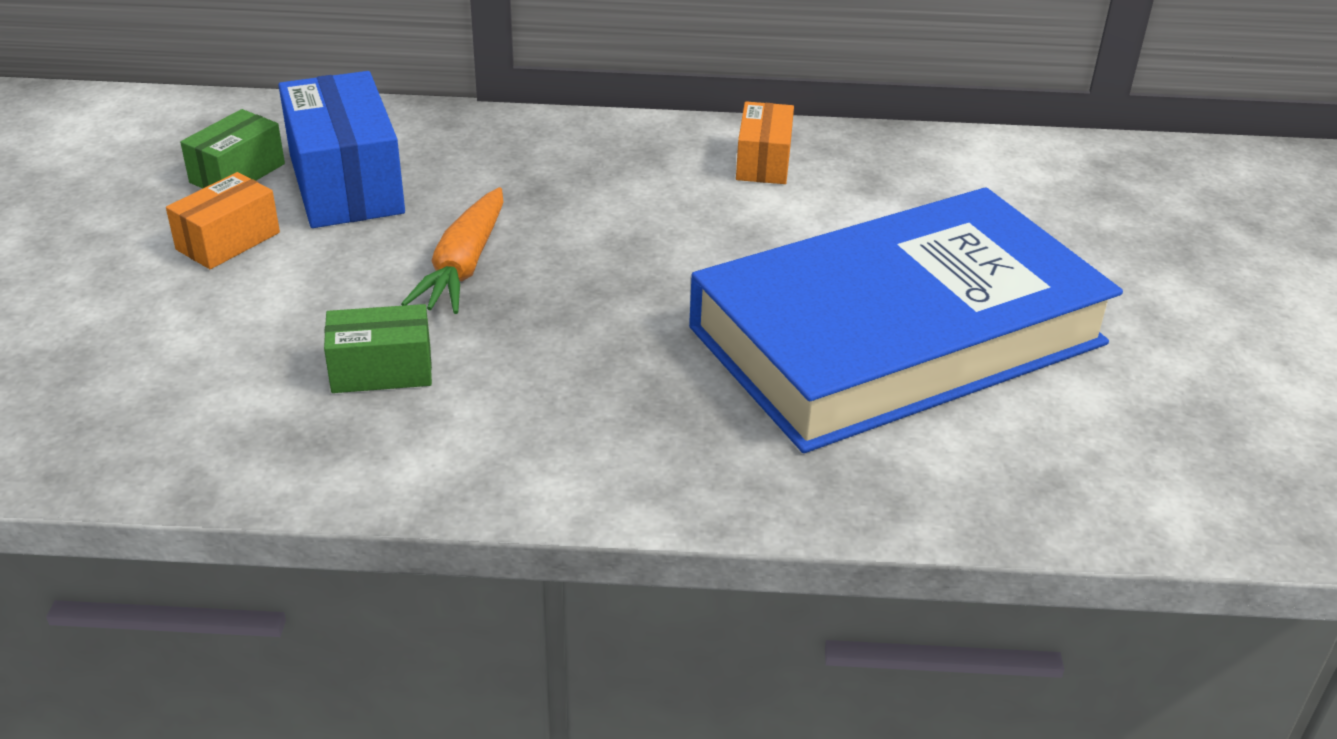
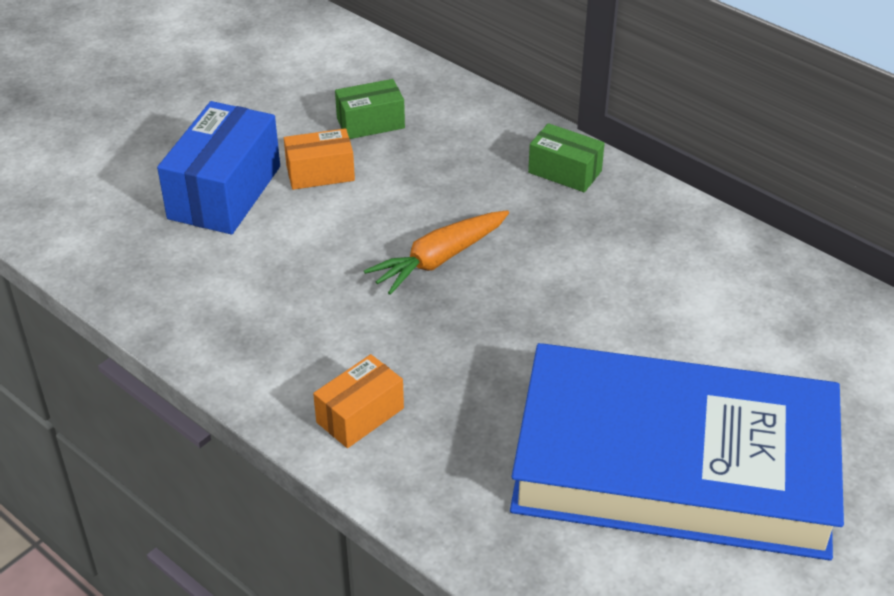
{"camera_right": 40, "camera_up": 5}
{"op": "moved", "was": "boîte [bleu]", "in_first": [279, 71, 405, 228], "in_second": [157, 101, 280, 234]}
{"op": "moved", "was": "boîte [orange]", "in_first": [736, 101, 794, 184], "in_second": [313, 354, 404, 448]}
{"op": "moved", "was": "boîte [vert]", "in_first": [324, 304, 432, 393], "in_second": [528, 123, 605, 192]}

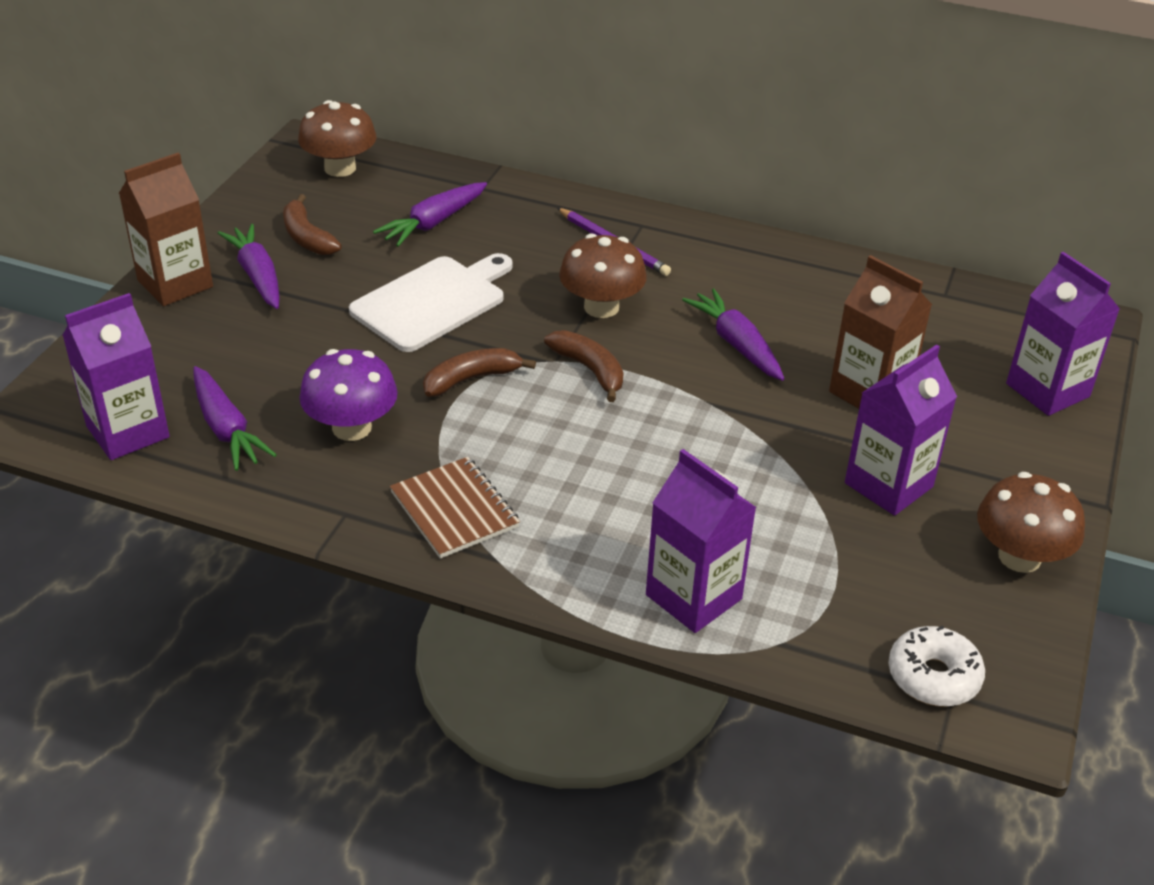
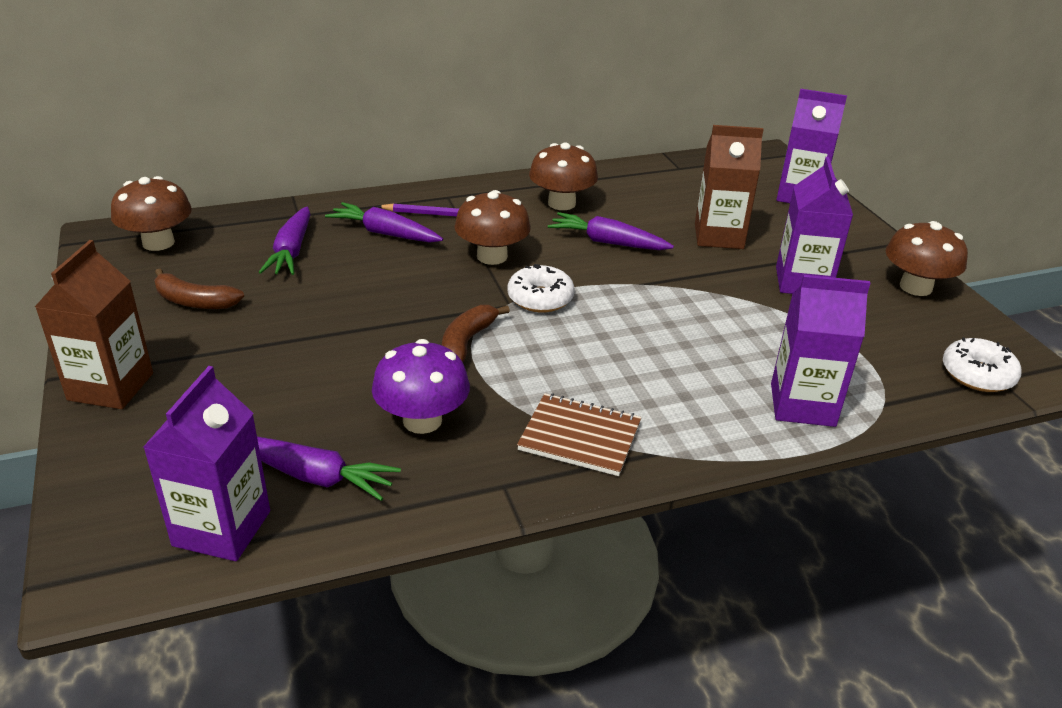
{"camera_right": -40, "camera_up": -5}
{"op": "moved", "was": "carotte [violet]", "in_first": [218, 224, 280, 309], "in_second": [325, 202, 443, 243]}
{"op": "replaced", "was": "banane [marron]", "now": "beignet [blanc]", "in_first": [544, 330, 623, 402], "in_second": [507, 264, 575, 312]}
{"op": "added", "now": "champignon [marron]", "in_second": [529, 143, 598, 210]}
{"op": "removed", "was": "planche à découper [blanc]", "in_first": [349, 253, 513, 352]}

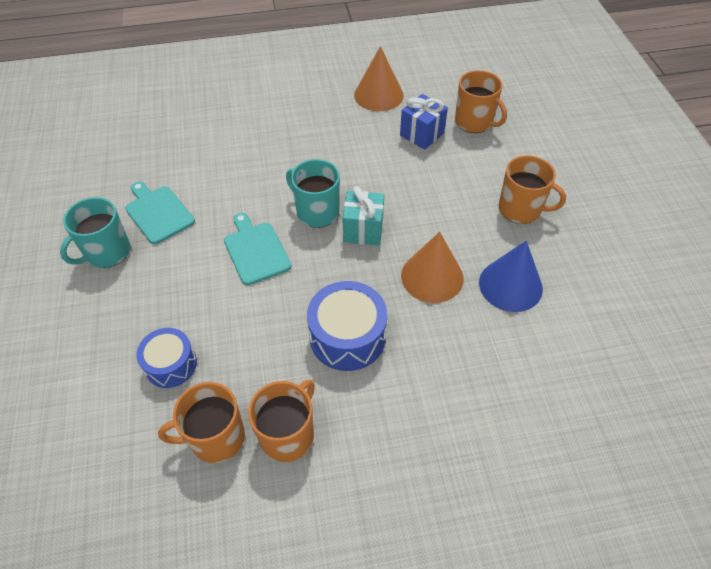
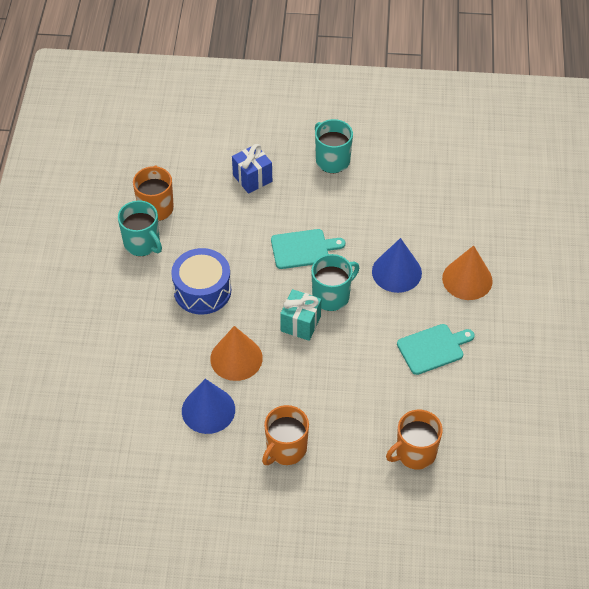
{"camera_right": 105, "camera_up": 0}
{"op": "recoloured", "was": "tasse [orange]", "now": "tasse [turquoise]", "in_first": [248, 380, 315, 462], "in_second": [118, 200, 162, 256]}
{"op": "moved", "was": "cadeau [bleu]", "in_first": [400, 94, 448, 150], "in_second": [232, 144, 272, 194]}
{"op": "added", "now": "cône [bleu]", "in_second": [372, 238, 422, 293]}
{"op": "moved", "was": "planche à découper [turquoise]", "in_first": [125, 181, 195, 244], "in_second": [397, 324, 475, 375]}
{"op": "moved", "was": "cône [orange]", "in_first": [354, 46, 404, 111], "in_second": [442, 245, 493, 300]}
{"op": "removed", "was": "tambour [bleu]", "in_first": [136, 328, 197, 388]}

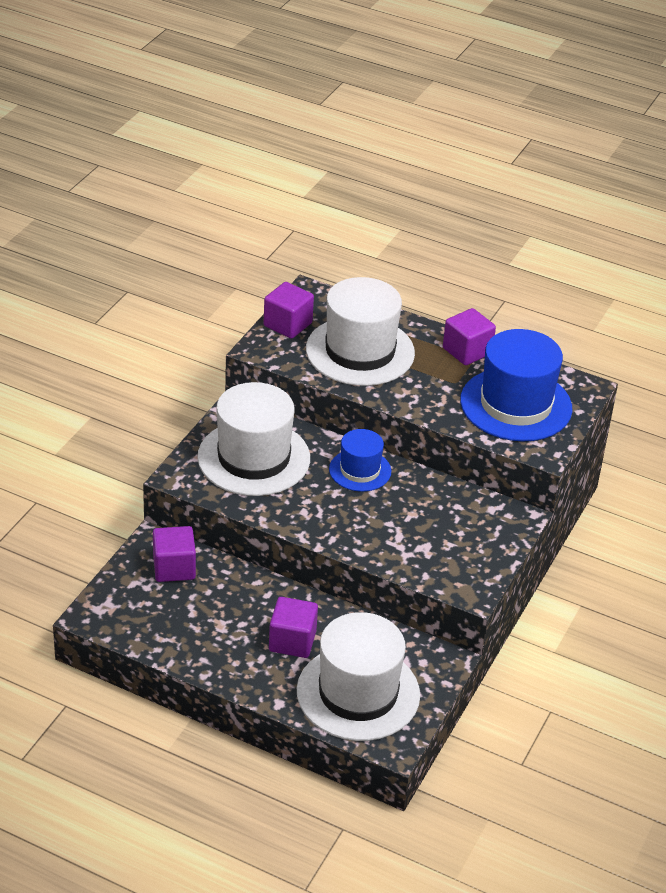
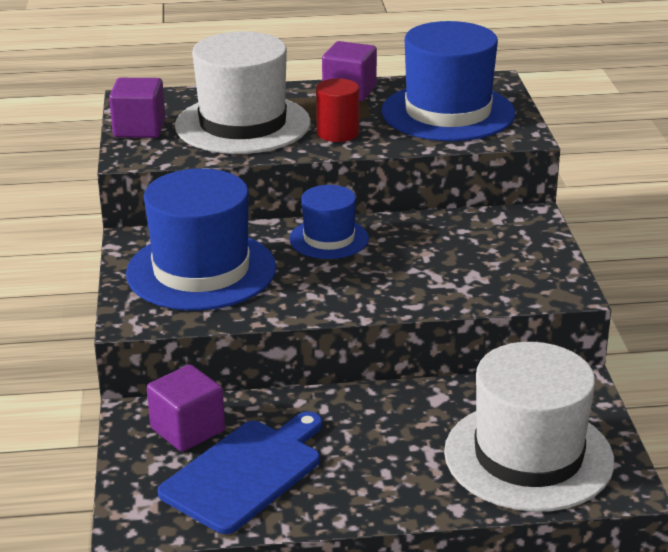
{"camera_right": -30, "camera_up": -10}
{"op": "recoloured", "was": "chapeau [blanc]", "now": "chapeau [bleu]", "in_first": [197, 382, 310, 496], "in_second": [126, 169, 276, 311]}
{"op": "added", "now": "planche à découper [bleu]", "in_second": [158, 411, 323, 534]}
{"op": "added", "now": "cylindre [rouge]", "in_second": [316, 78, 359, 142]}
{"op": "removed", "was": "cube [violet]", "in_first": [269, 597, 318, 658]}

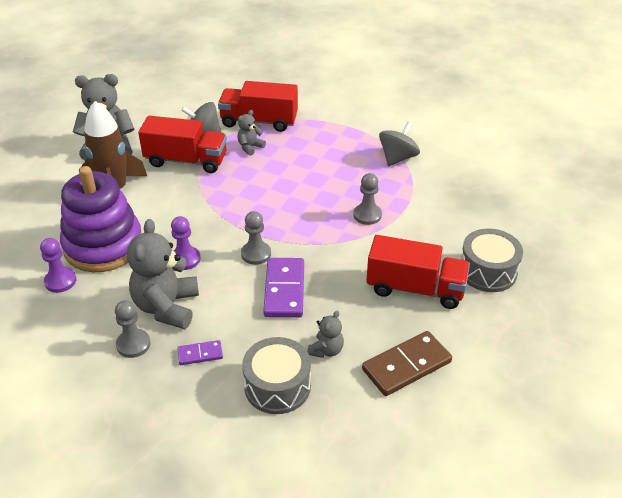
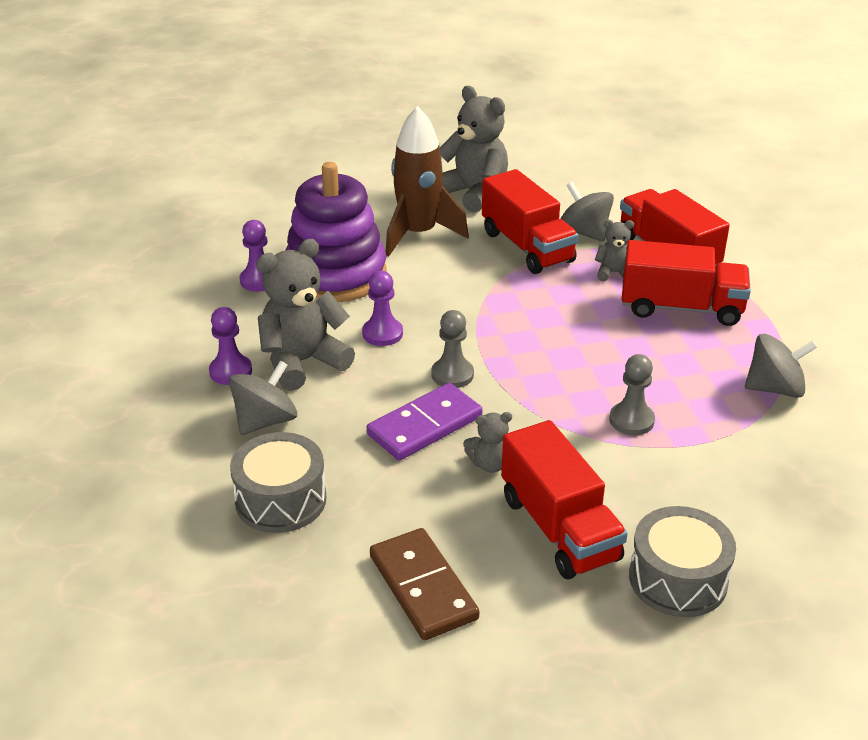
{"camera_right": 50, "camera_up": -5}
{"op": "recoloured", "was": "pion [gris]", "now": "pion [violet]", "in_first": [115, 300, 150, 358], "in_second": [209, 307, 252, 385]}
{"op": "replaced", "was": "domino [violet]", "now": "toupie [gris]", "in_first": [177, 340, 223, 365], "in_second": [229, 360, 297, 435]}
{"op": "turned", "was": "domino [marron]", "in_first": [362, 331, 452, 396], "in_second": [370, 528, 479, 640], "clockwise": 45}
{"op": "moved", "was": "ours en peluche [gris]", "in_first": [307, 311, 344, 358], "in_second": [463, 412, 512, 472]}
{"op": "added", "now": "camion [rouge]", "in_second": [622, 240, 751, 326]}

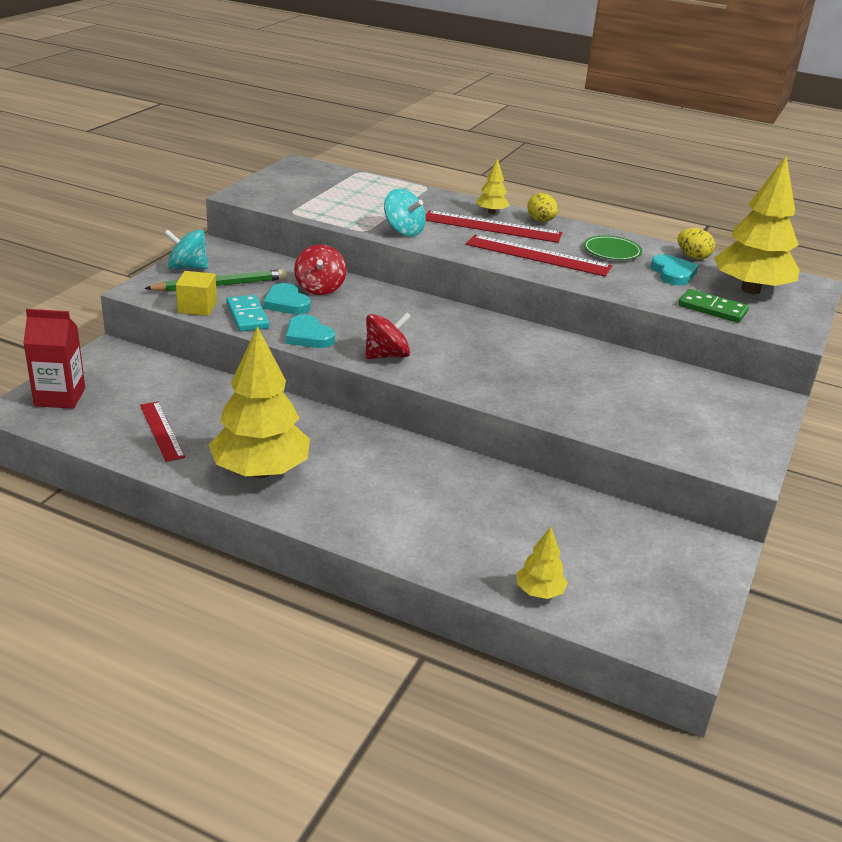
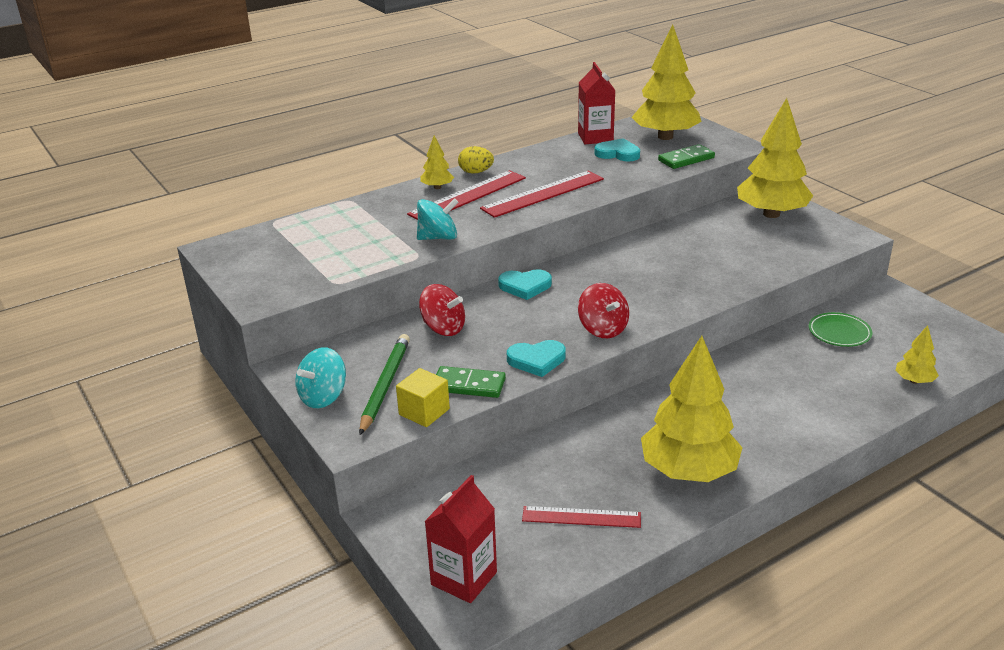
{"camera_right": -55, "camera_up": 0}
{"op": "recoloured", "was": "domino [turquoise]", "now": "domino [vert]", "in_first": [226, 295, 270, 331], "in_second": [436, 366, 506, 398]}
{"op": "moved", "was": "cœur [turquoise]", "in_first": [263, 283, 311, 314], "in_second": [498, 269, 552, 300]}
{"op": "replaced", "was": "œuf [jaune]", "now": "brique de lait [rouge]", "in_first": [678, 228, 715, 260], "in_second": [578, 62, 616, 144]}
{"op": "turned", "was": "toupie [rouge]", "in_first": [366, 312, 411, 359], "in_second": [578, 283, 629, 338], "clockwise": 150}
{"op": "added", "now": "arbre [jaune]", "in_second": [737, 98, 813, 218]}
{"op": "moved", "was": "assiette [vert]", "in_first": [583, 235, 642, 260], "in_second": [809, 312, 872, 347]}

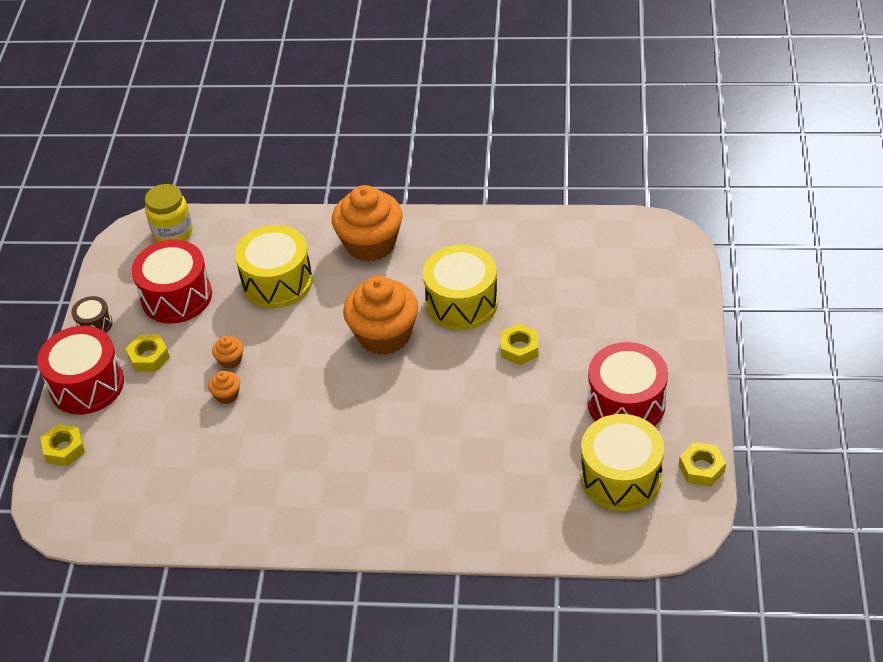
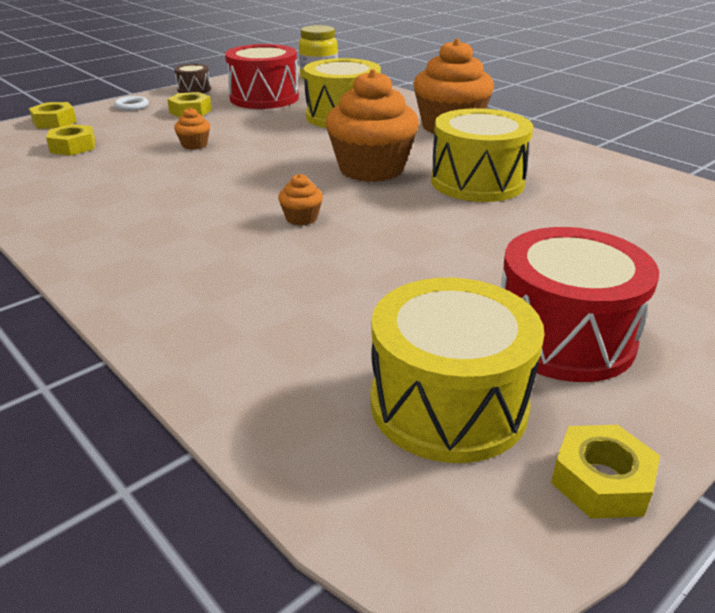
{"camera_right": 40, "camera_up": -15}
{"op": "moved", "was": "écrou [jaune]", "in_first": [501, 324, 538, 365], "in_second": [46, 124, 96, 155]}
{"op": "replaced", "was": "tambour [rouge]", "now": "anneau [blanc]", "in_first": [37, 326, 124, 415], "in_second": [114, 96, 149, 111]}
{"op": "moved", "was": "muffin [orange]", "in_first": [212, 336, 244, 369], "in_second": [278, 174, 323, 226]}

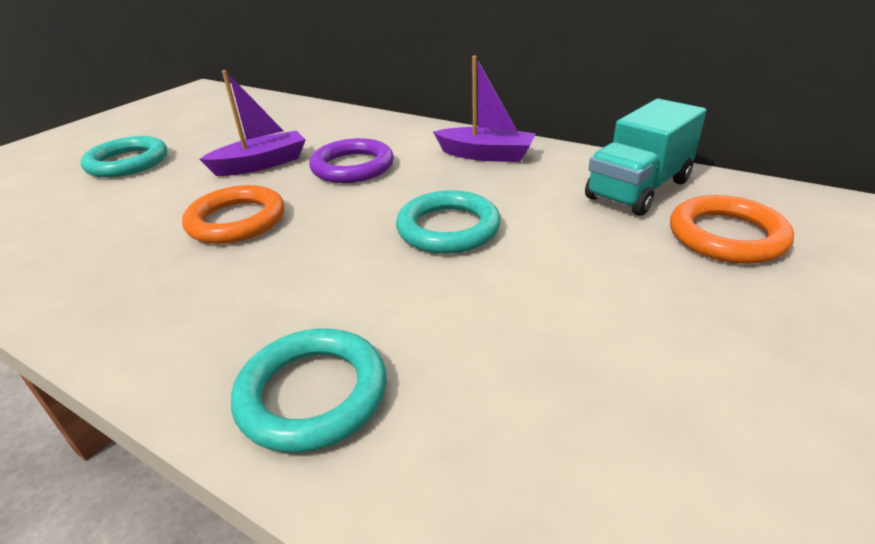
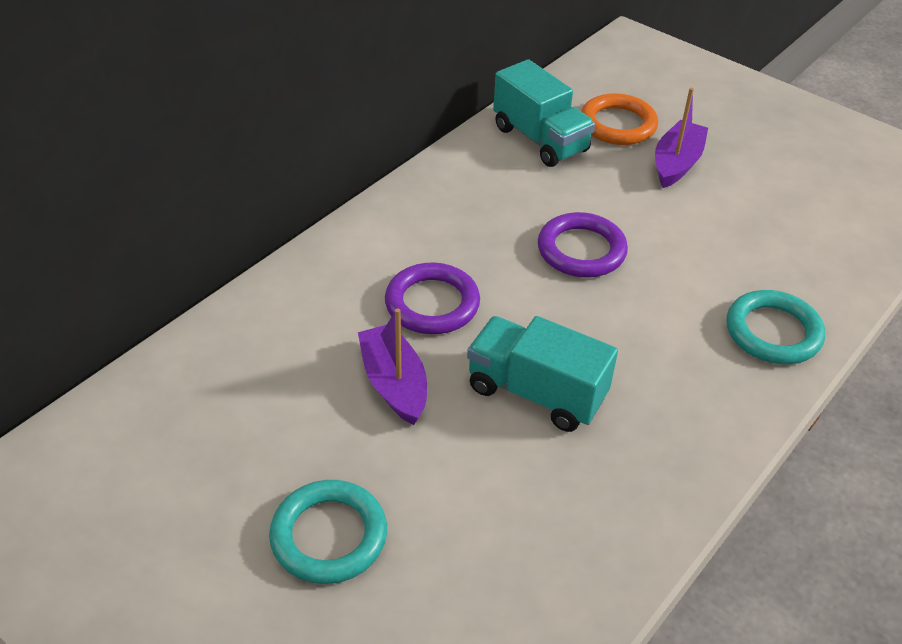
{"camera_right": -85, "camera_up": 10}
{"op": "replaced", "was": "anneau [orange]", "now": "camion [turquoise]", "in_first": [182, 185, 284, 244], "in_second": [467, 316, 618, 432]}
{"op": "recoloured", "was": "anneau [turquoise]", "now": "anneau [violet]", "in_first": [396, 190, 501, 254], "in_second": [538, 212, 628, 277]}
{"op": "moved", "was": "bateau [violet]", "in_first": [433, 56, 536, 162], "in_second": [655, 88, 708, 188]}

